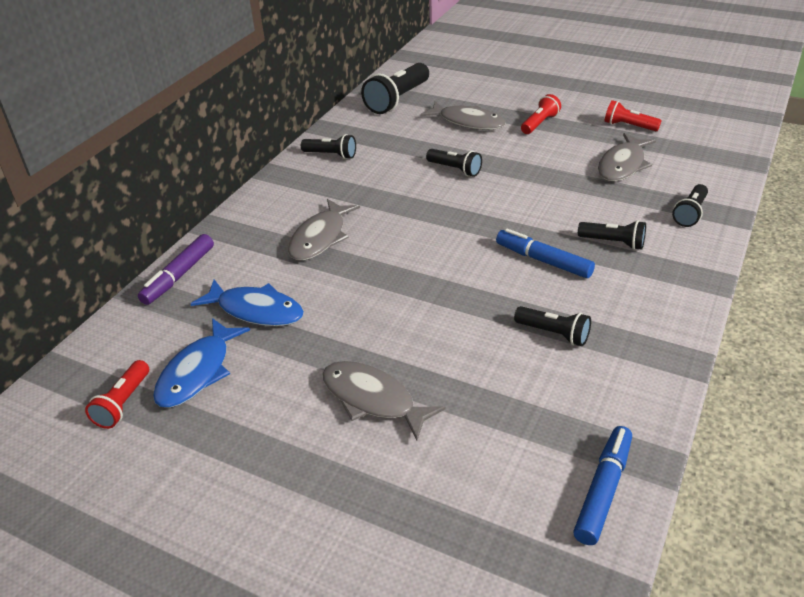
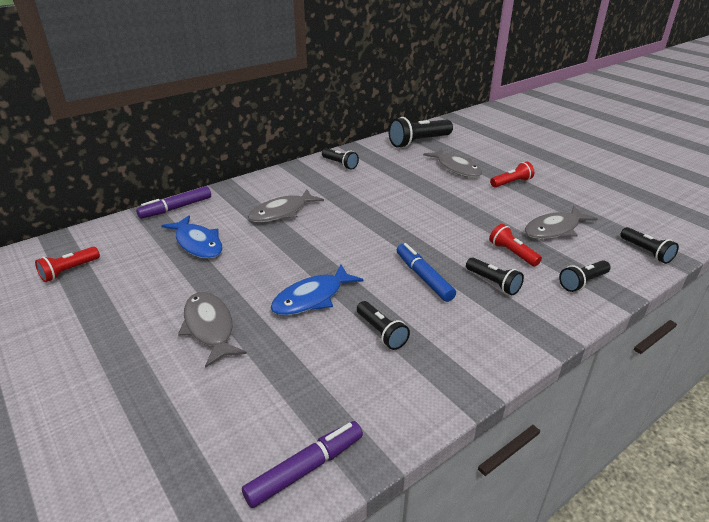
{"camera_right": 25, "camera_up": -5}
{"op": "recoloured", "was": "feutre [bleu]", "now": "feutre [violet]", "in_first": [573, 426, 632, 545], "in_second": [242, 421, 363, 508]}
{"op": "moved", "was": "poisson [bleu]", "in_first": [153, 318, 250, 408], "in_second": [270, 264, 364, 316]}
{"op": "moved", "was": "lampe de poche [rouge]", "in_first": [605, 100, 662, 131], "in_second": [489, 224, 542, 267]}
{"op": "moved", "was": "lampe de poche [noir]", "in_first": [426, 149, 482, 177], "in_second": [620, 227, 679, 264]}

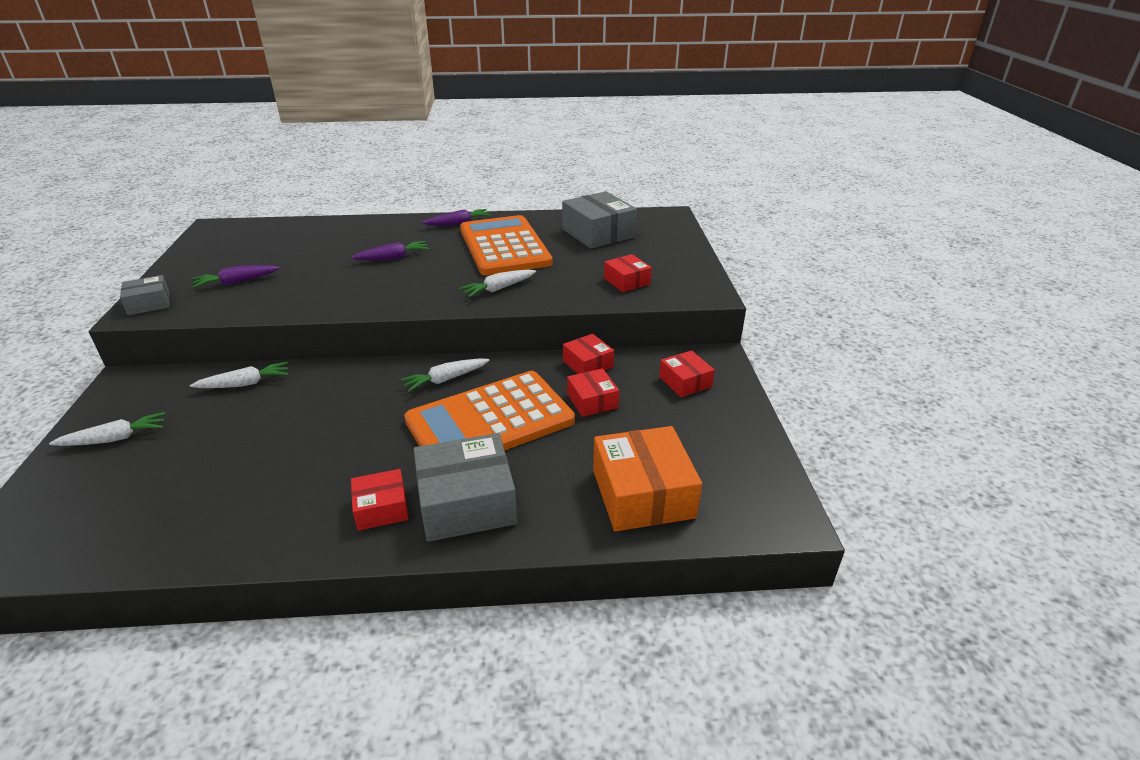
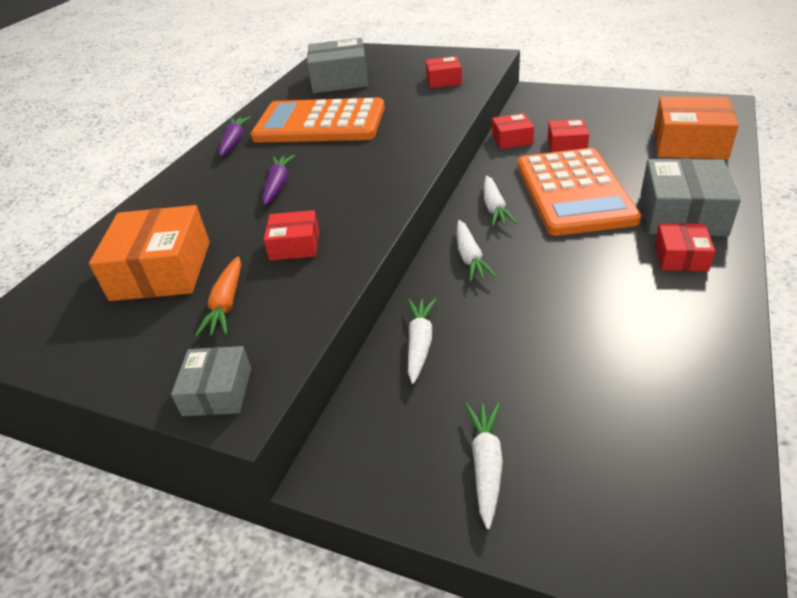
{"camera_right": -60, "camera_up": 5}
{"op": "added", "now": "boîte [orange]", "in_second": [89, 205, 210, 301]}
{"op": "recoloured", "was": "carotte [violet]", "now": "carotte [orange]", "in_first": [192, 265, 280, 288], "in_second": [195, 256, 241, 337]}
{"op": "moved", "was": "boîte [rouge]", "in_first": [659, 350, 715, 397], "in_second": [264, 210, 319, 261]}
{"op": "moved", "was": "carotte [blanc]", "in_first": [459, 270, 536, 298], "in_second": [457, 220, 496, 282]}

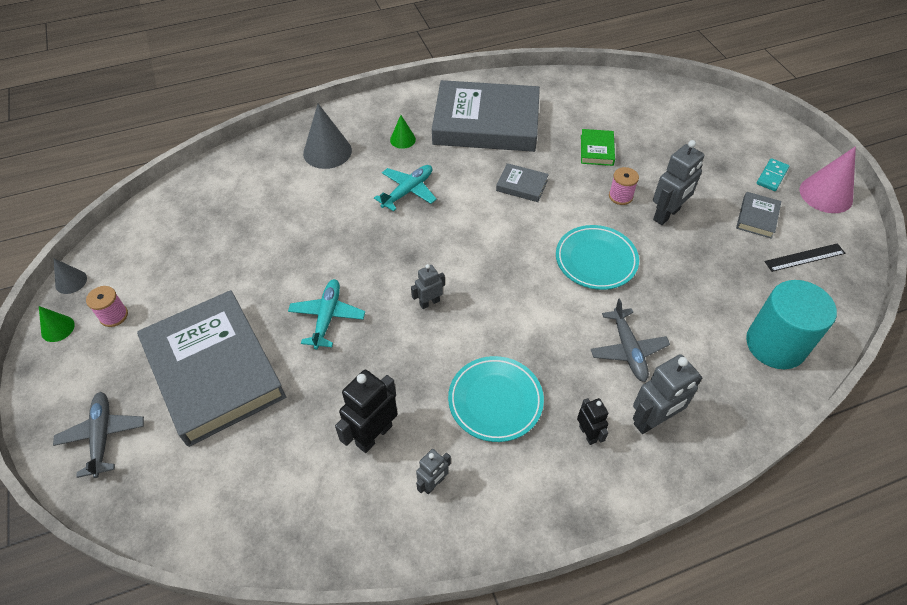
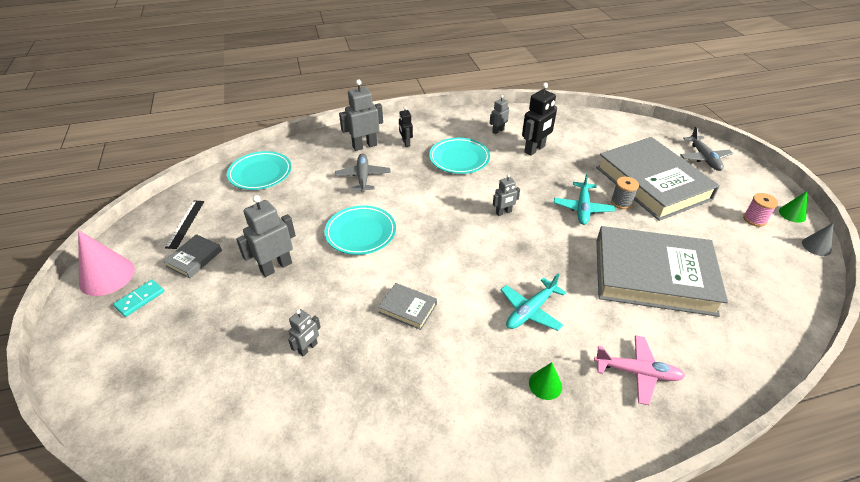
{"camera_right": -175, "camera_up": -10}
{"op": "turned", "was": "règle [noir]", "in_first": [764, 243, 845, 272], "in_second": [165, 201, 204, 249], "clockwise": -75}
{"op": "replaced", "was": "cylindre [turquoise]", "now": "assiette [turquoise]", "in_first": [746, 280, 837, 369], "in_second": [227, 151, 292, 190]}
{"op": "replaced", "was": "livre [vert]", "now": "robot [gris]", "in_first": [581, 129, 615, 166], "in_second": [288, 309, 321, 357]}
{"op": "replaced", "was": "cône [gris]", "now": "avion [rose]", "in_first": [303, 104, 352, 169], "in_second": [594, 335, 685, 405]}
{"op": "moved", "was": "livre [gris]", "in_first": [432, 80, 540, 152], "in_second": [596, 226, 728, 317]}
{"op": "added", "now": "bobine [gris]", "in_second": [611, 177, 639, 209]}
{"op": "removed", "was": "bobine [rose]", "in_first": [609, 167, 639, 205]}

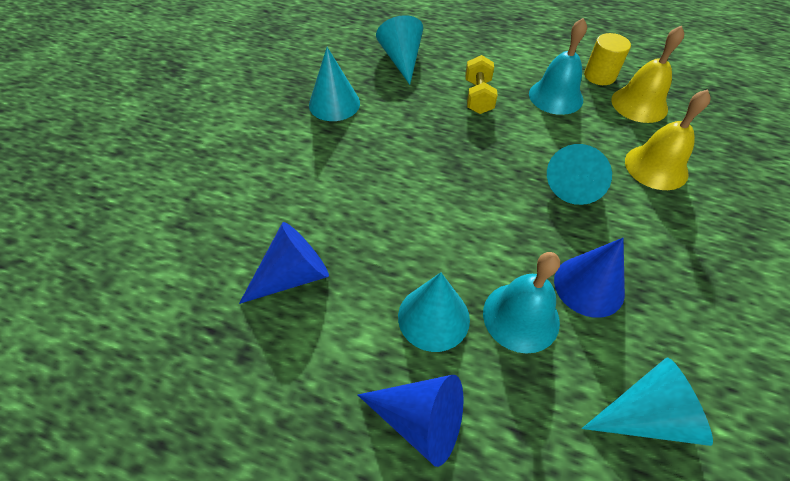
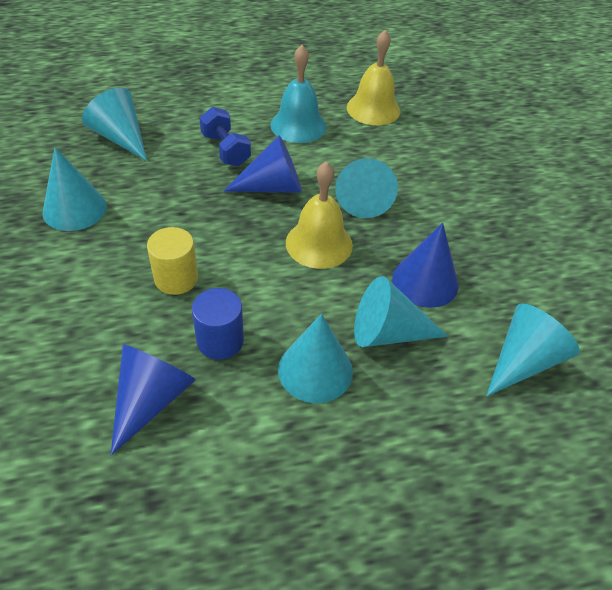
{"camera_right": -35, "camera_up": -5}
{"op": "moved", "was": "cylindre [jaune]", "in_first": [584, 33, 631, 85], "in_second": [147, 227, 198, 295]}
{"op": "added", "now": "cylindre [bleu]", "in_second": [192, 288, 244, 360]}
{"op": "recoloured", "was": "haltère [jaune]", "now": "haltère [bleu]", "in_first": [465, 55, 498, 114], "in_second": [200, 107, 251, 166]}
{"op": "moved", "was": "cône [bleu]", "in_first": [358, 375, 463, 467], "in_second": [223, 135, 302, 193]}
{"op": "moved", "was": "cloche [jaune]", "in_first": [625, 89, 710, 190], "in_second": [286, 161, 353, 269]}
{"op": "replaced", "was": "cloche [turquoise]", "now": "cône [turquoise]", "in_first": [483, 252, 560, 354], "in_second": [354, 276, 448, 347]}

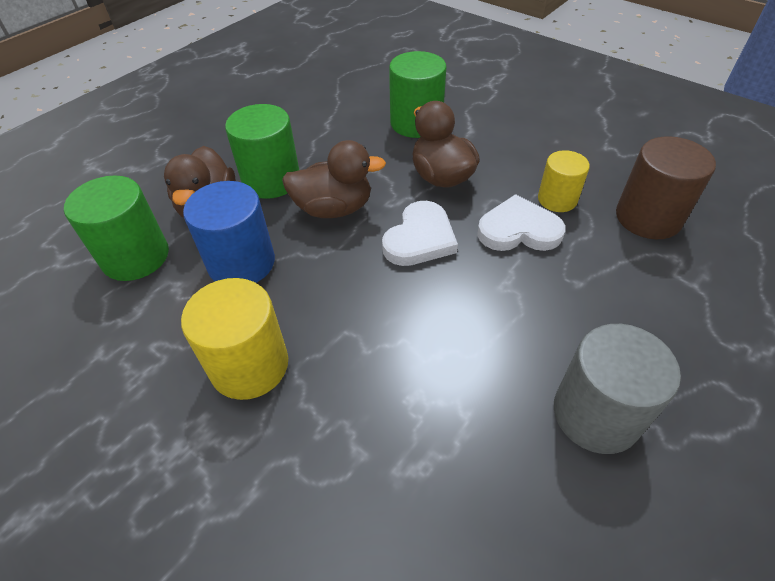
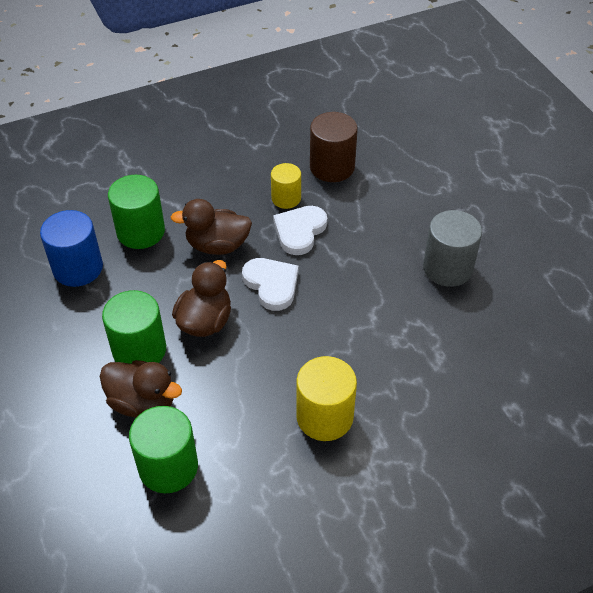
{"camera_right": -65, "camera_up": 0}
{"op": "moved", "was": "cylindre [bleu]", "in_first": [183, 181, 275, 283], "in_second": [40, 210, 103, 287]}

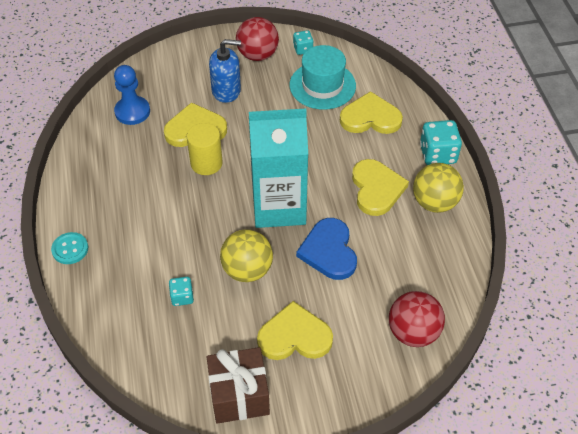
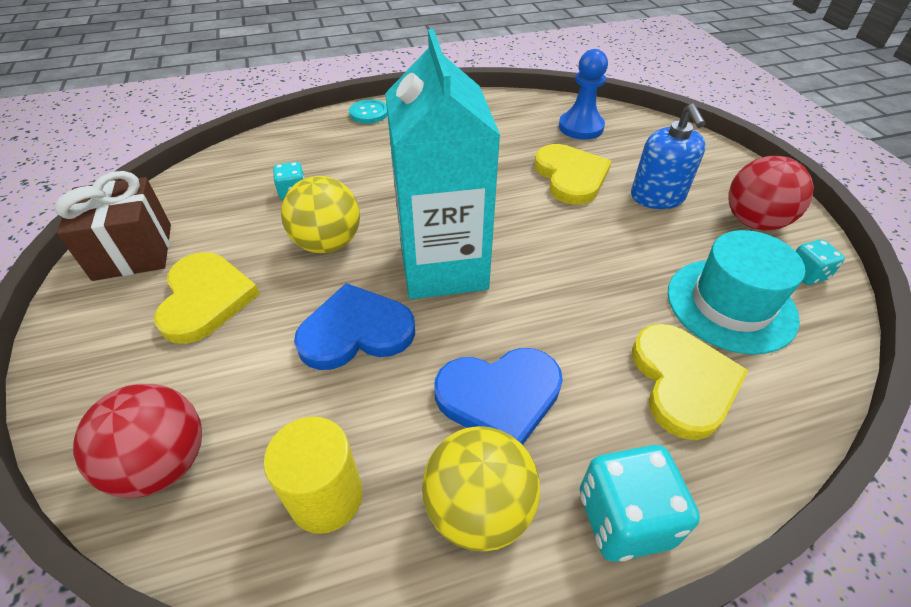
{"camera_right": 85, "camera_up": -5}
{"op": "moved", "was": "cylindre [jaune]", "in_first": [187, 123, 223, 175], "in_second": [263, 417, 363, 534]}
{"op": "recoloured", "was": "cœur [jaune]", "now": "cœur [bleu]", "in_first": [352, 159, 409, 216], "in_second": [434, 348, 563, 445]}

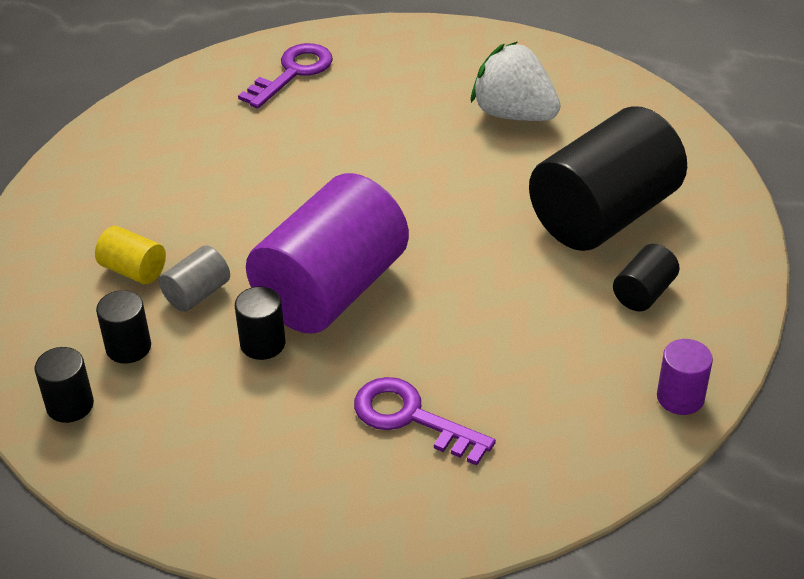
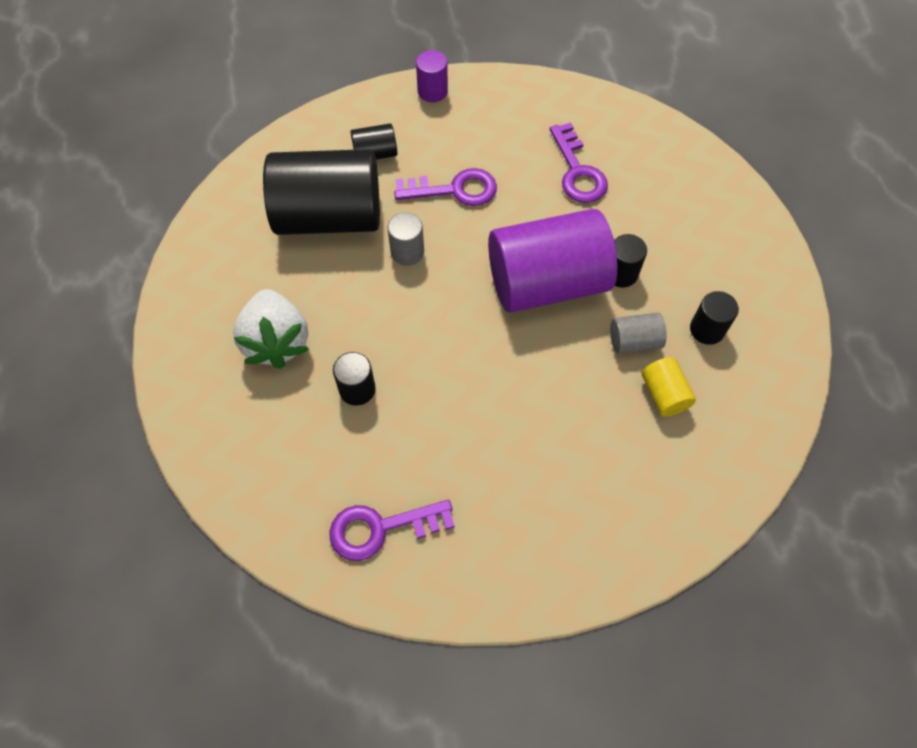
{"camera_right": -140, "camera_up": 20}
{"op": "moved", "was": "cylindre [noir]", "in_first": [35, 347, 94, 423], "in_second": [333, 352, 376, 406]}
{"op": "added", "now": "cylindre [gris]", "in_second": [387, 212, 424, 266]}
{"op": "added", "now": "clé [violet]", "in_second": [394, 168, 497, 206]}

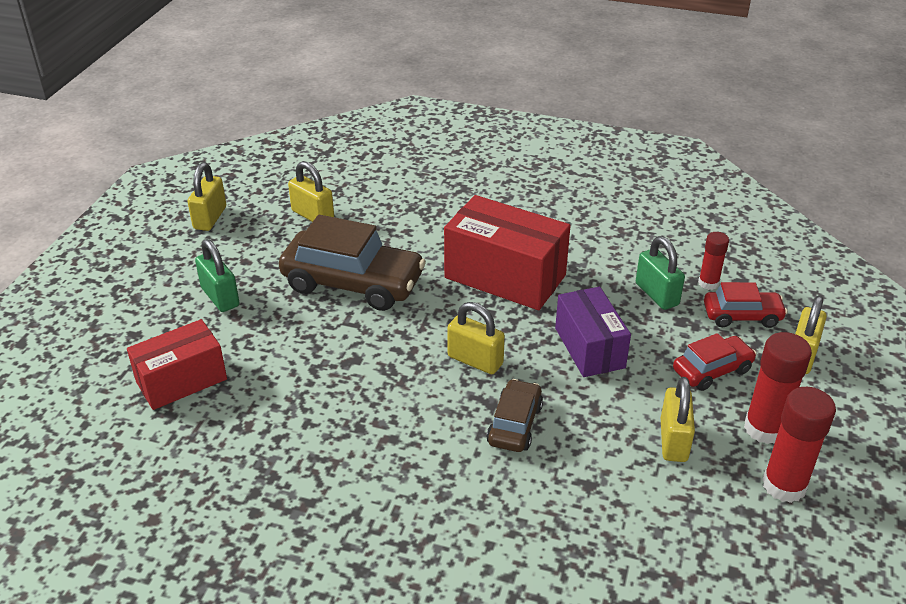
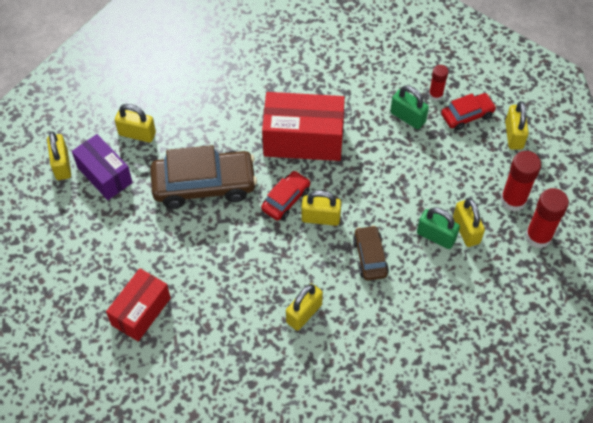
{"camera_right": -25, "camera_up": 20}
{"op": "moved", "was": "boîte [violet]", "in_first": [555, 287, 631, 377], "in_second": [72, 134, 133, 200]}
{"op": "moved", "was": "voiture [rouge]", "in_first": [673, 333, 757, 391], "in_second": [261, 171, 310, 221]}
{"op": "added", "now": "cadenas [jaune]", "in_second": [286, 283, 323, 331]}
{"op": "moved", "was": "cadenas [vert]", "in_first": [195, 239, 240, 312], "in_second": [417, 207, 460, 249]}

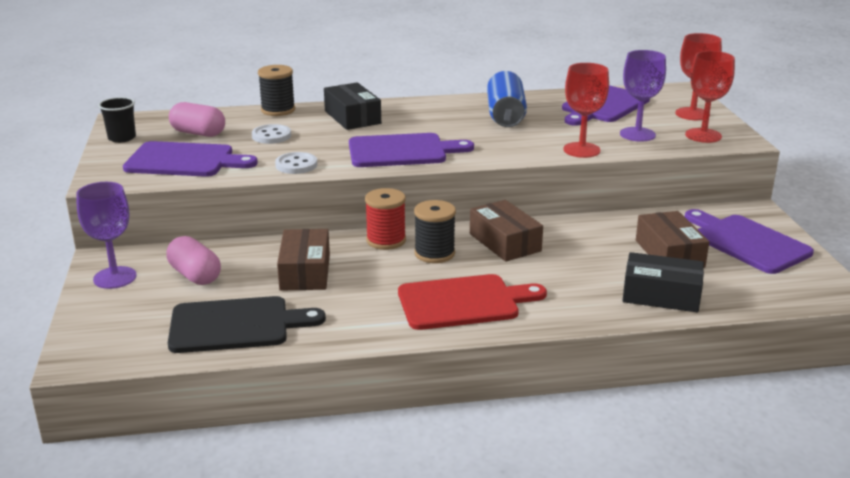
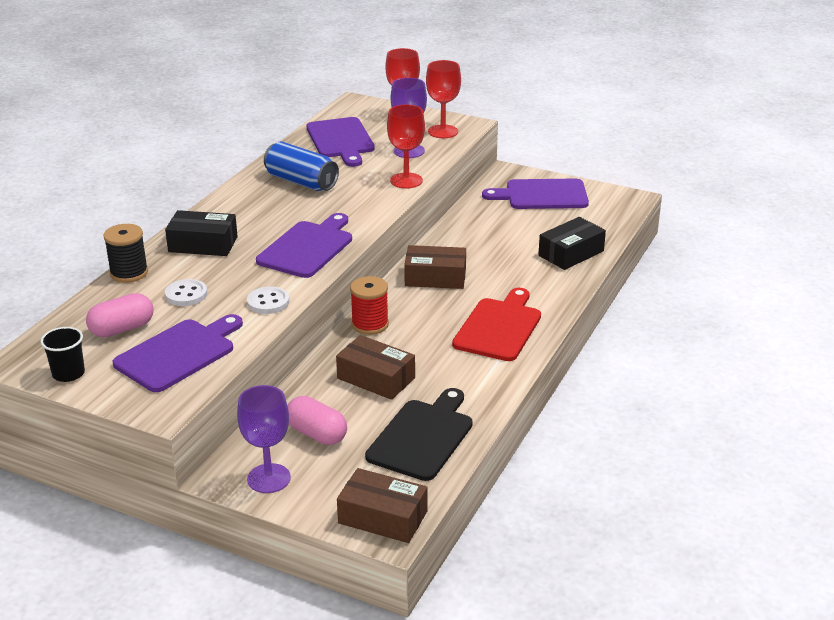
{"camera_right": -55, "camera_up": 5}
{"op": "turned", "was": "gélule [rose]", "in_first": [167, 236, 221, 285], "in_second": [287, 396, 347, 445], "clockwise": 45}
{"op": "moved", "was": "boîte [marron]", "in_first": [636, 211, 709, 268], "in_second": [337, 468, 427, 543]}
{"op": "removed", "was": "bobine [noir]", "in_first": [414, 200, 456, 263]}

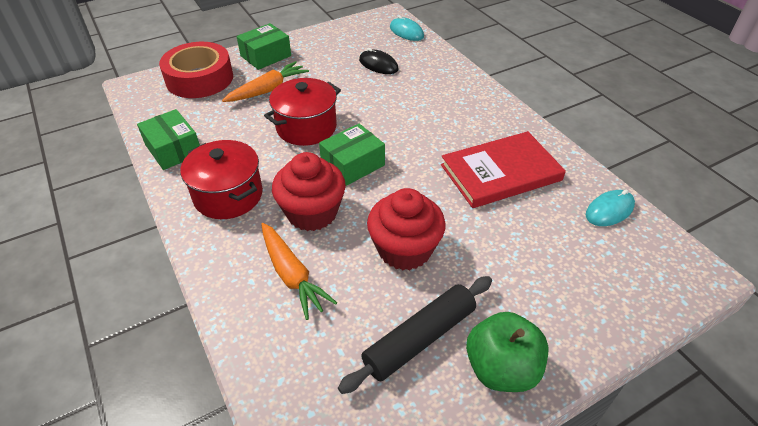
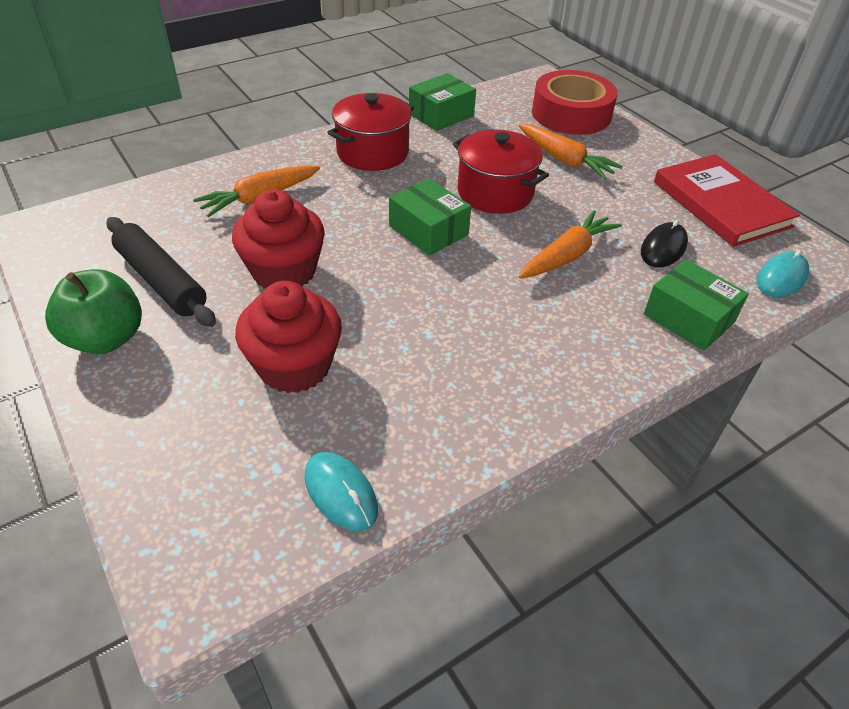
{"camera_right": 85, "camera_up": 0}
{"op": "moved", "was": "muffin [rouge]", "in_first": [272, 152, 346, 231], "in_second": [235, 281, 342, 393]}
{"op": "added", "now": "carotte [orange]", "in_second": [519, 210, 622, 279]}
{"op": "moved", "was": "boîte [vert]", "in_first": [236, 23, 291, 70], "in_second": [644, 259, 749, 351]}
{"op": "moved", "was": "livre [rouge]", "in_first": [441, 131, 566, 208], "in_second": [654, 154, 800, 247]}

